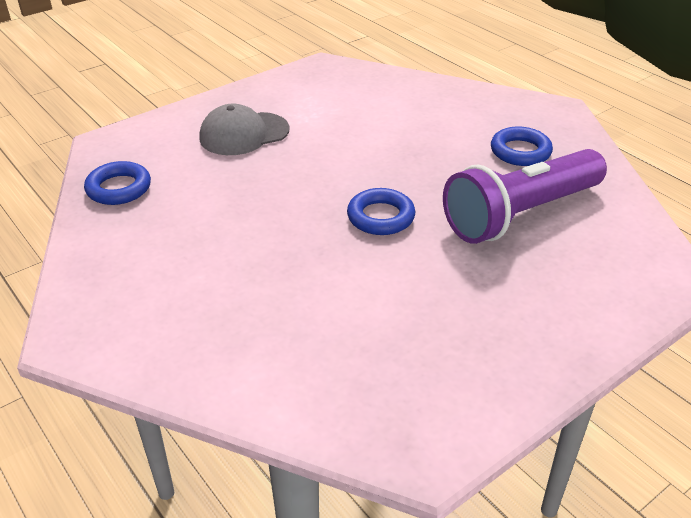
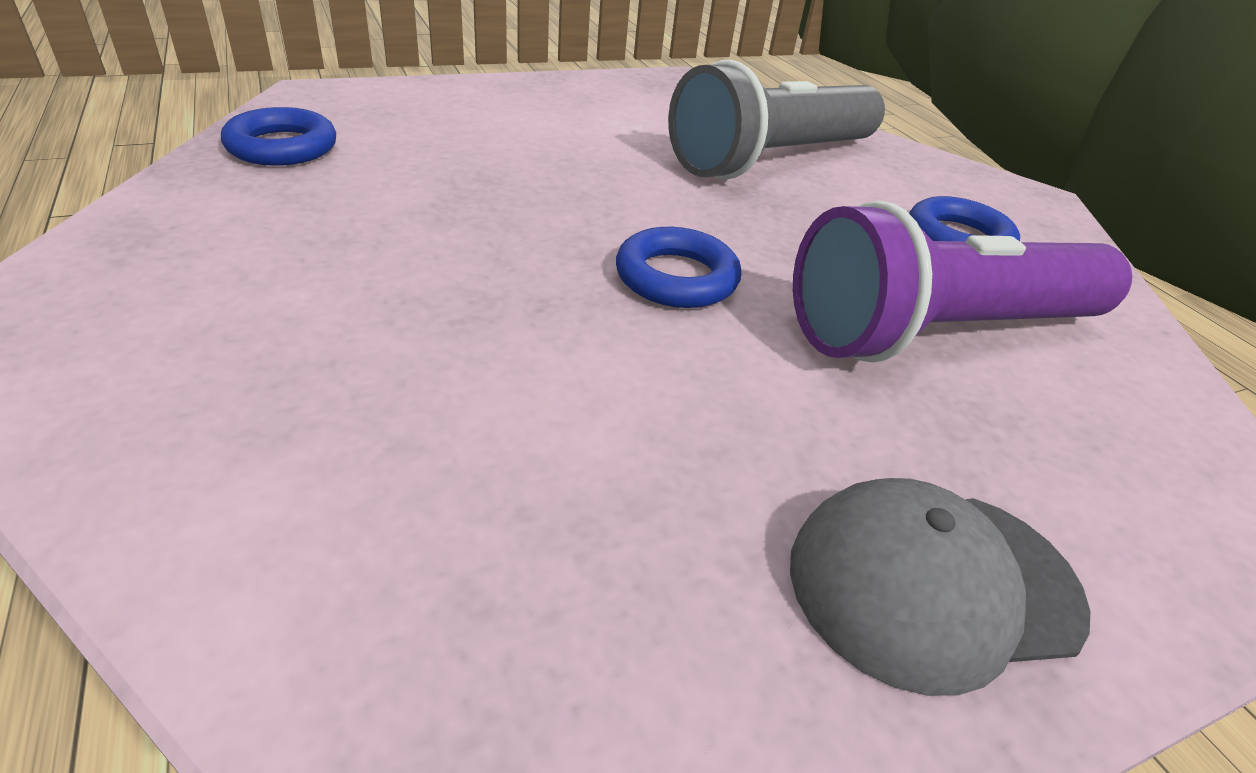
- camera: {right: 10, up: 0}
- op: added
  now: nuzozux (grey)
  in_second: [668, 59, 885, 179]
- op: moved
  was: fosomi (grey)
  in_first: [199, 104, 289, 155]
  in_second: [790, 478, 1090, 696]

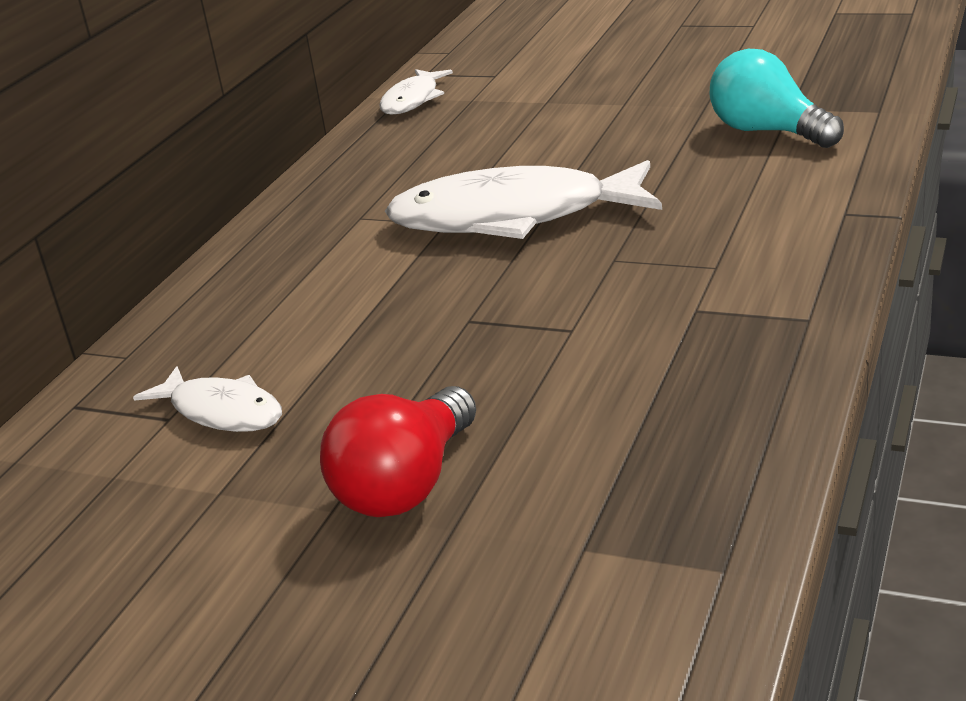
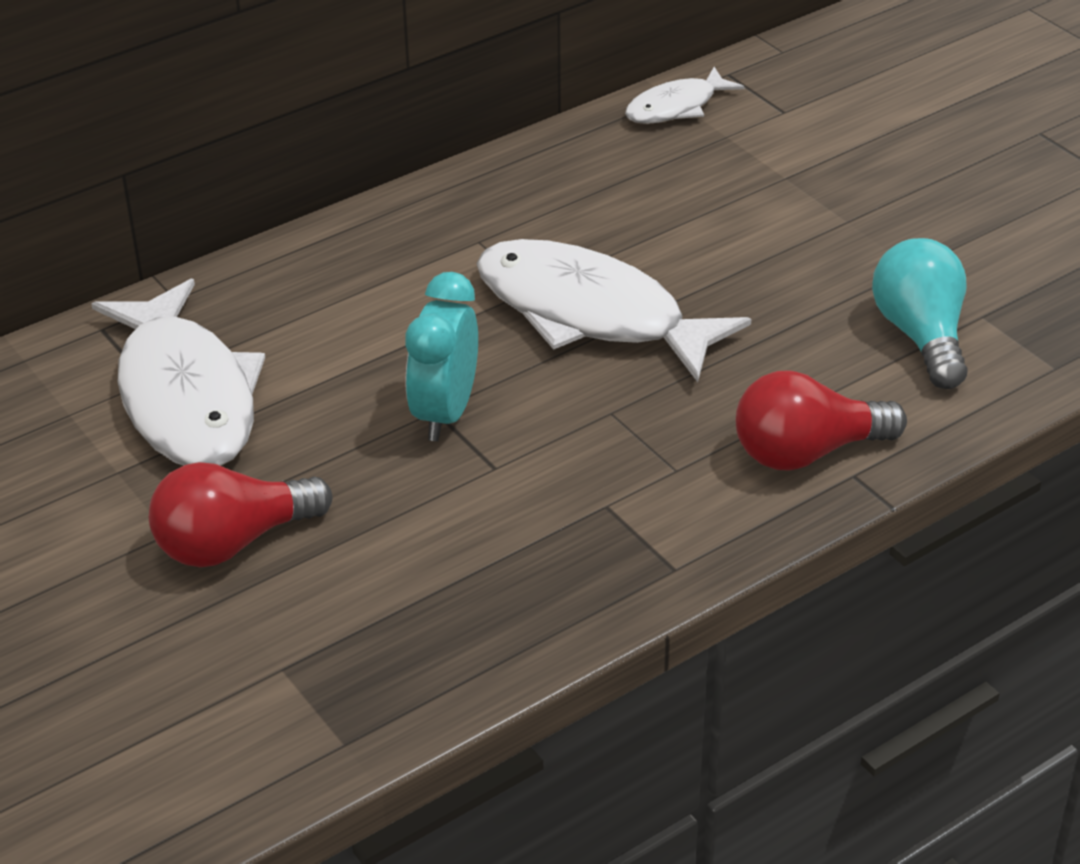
- camera: {right: 30, up: 10}
- op: resized
  was: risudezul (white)
  in_first: [133, 366, 282, 432]
  in_second: [91, 279, 265, 466]
  ratio: 1.93
- op: added
  now: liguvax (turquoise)
  in_second: [405, 272, 478, 441]
- op: added
  now: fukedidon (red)
  in_second: [736, 370, 907, 471]

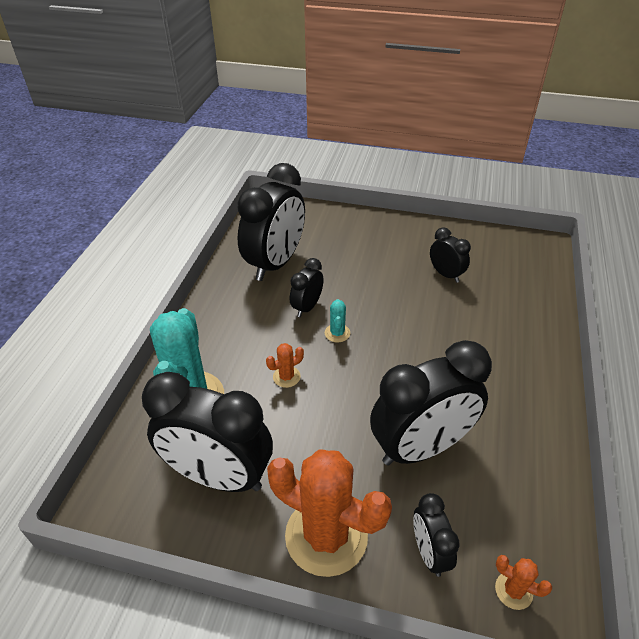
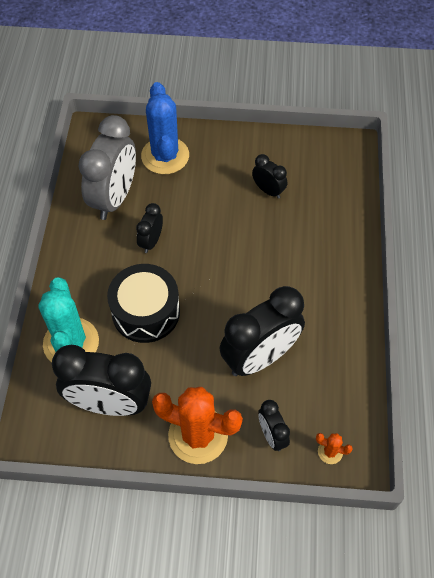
- camera: {right: -10, up: 15}
- op: recoloured
  was: liguvax (black)
  now: liguvax (grey)
  in_first: [237, 163, 305, 281]
  in_second: [79, 115, 136, 220]
- op: replaced
  was: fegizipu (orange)
  now: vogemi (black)
  in_first: [266, 343, 304, 388]
  in_second: [107, 264, 180, 343]
- op: added
  now: fegizipu (blue)
  in_second: [141, 82, 189, 174]
- op: removed
  was: fegizipu (turquoise)
  in_first: [325, 299, 350, 343]

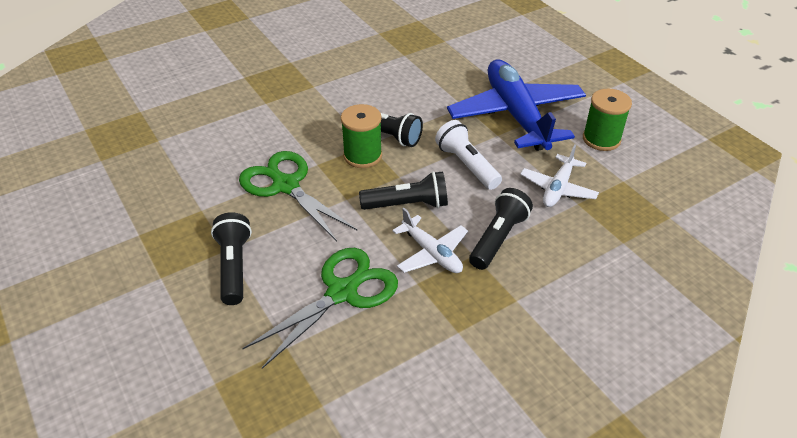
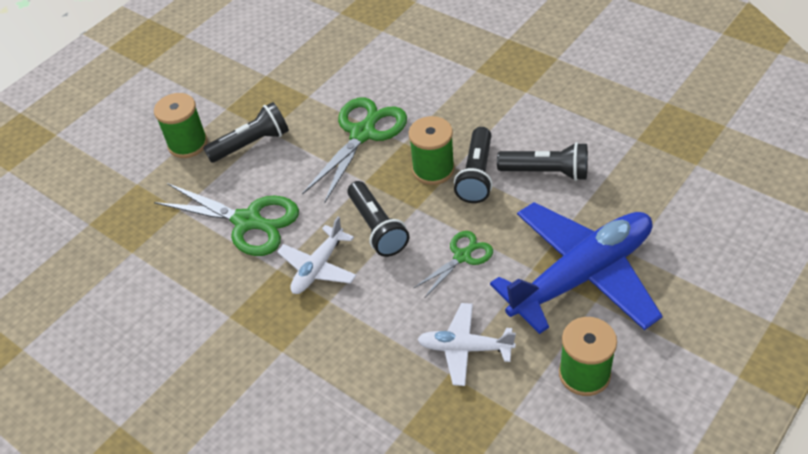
- camera: {right: 75, up: 5}
- op: added
  now: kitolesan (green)
  in_second: [154, 93, 208, 158]
- op: replaced
  was: nuzozux (white)
  now: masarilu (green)
  in_first: [435, 120, 502, 190]
  in_second: [414, 231, 493, 297]
- op: moved
  was: nuzozux (black)
  in_first: [469, 188, 533, 270]
  in_second: [497, 142, 588, 181]

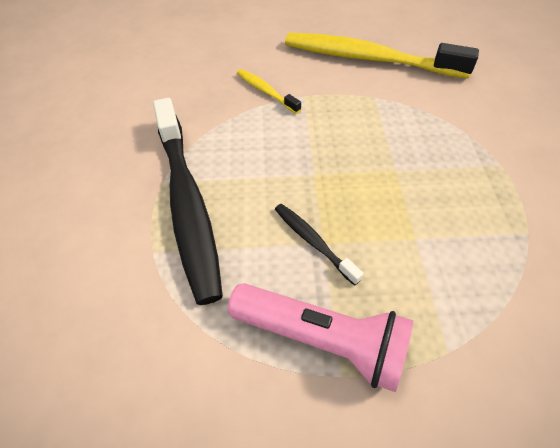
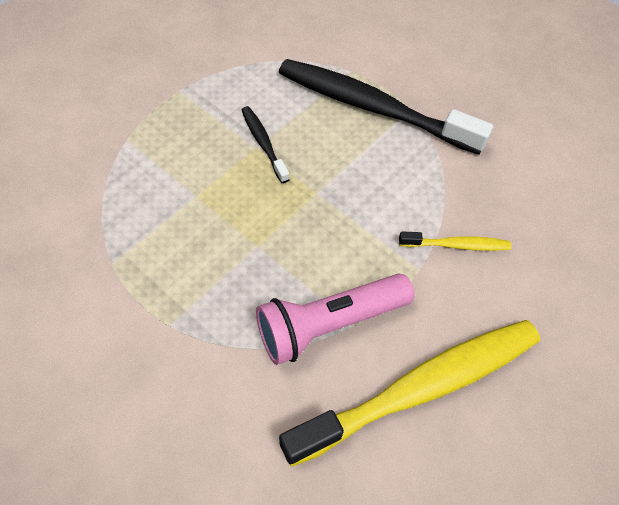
- camera: {right: 130, up: 5}
- op: turned
  was: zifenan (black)
  in_first: [275, 204, 364, 286]
  in_second: [242, 106, 290, 183]
  clockwise: -120
- op: moved
  was: nuzozux (pink)
  in_first: [228, 283, 413, 392]
  in_second: [256, 274, 414, 365]

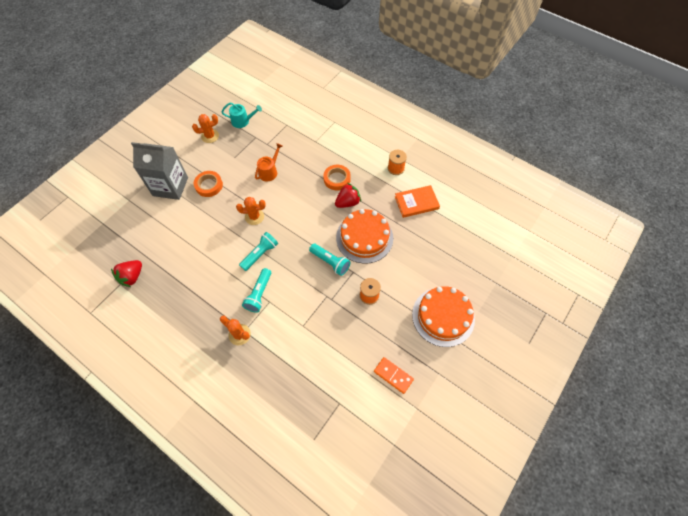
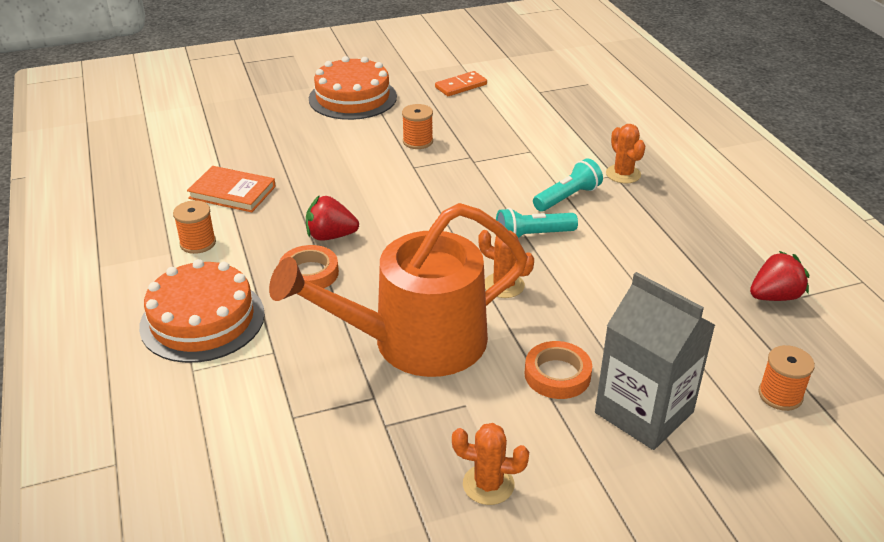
- camera: {right: -145, up: -25}
- op: moved
  was: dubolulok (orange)
  in_first: [336, 209, 393, 264]
  in_second: [139, 259, 265, 363]
- op: resized
  was: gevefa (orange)
  in_first: [255, 143, 282, 181]
  in_second: [269, 203, 528, 377]
  ratio: 2.49
- op: turned
  was: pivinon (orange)
  in_first: [374, 357, 414, 394]
  in_second: [435, 71, 487, 96]
  clockwise: 75
- op: added
  now: kitolesan (orange)
  in_second: [758, 345, 815, 411]
- op: removed
  was: gevefa (turquoise)
  in_first: [221, 103, 262, 128]
- op: removed
  was: nuzozux (turquoise)
  in_first: [309, 244, 351, 276]

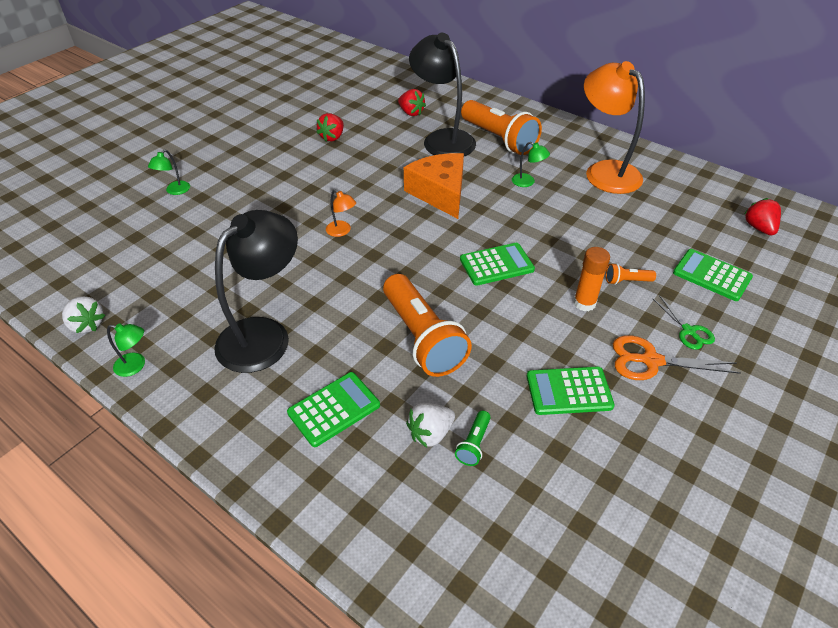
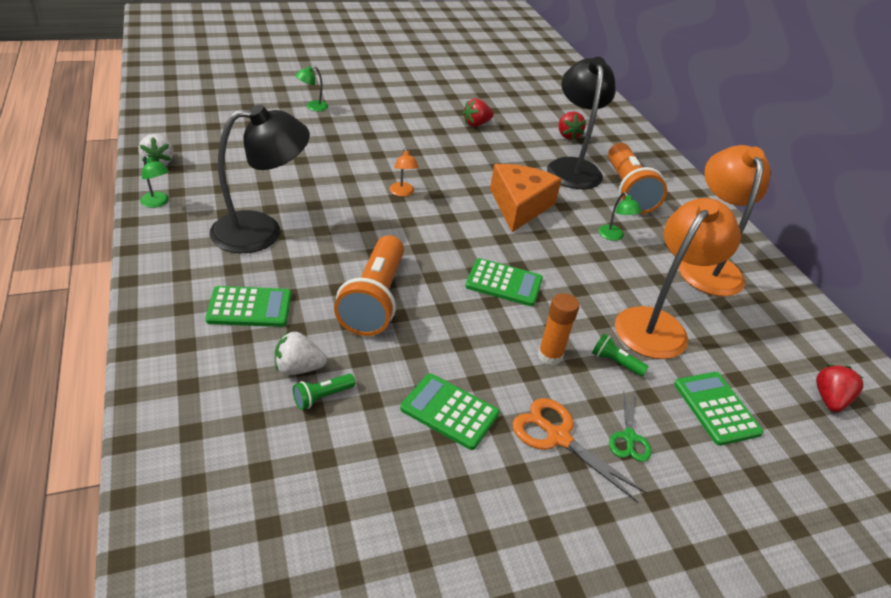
- camera: {right: 30, up: -5}
- op: recoloured
  was: nuzozux (orange)
  now: nuzozux (green)
  in_first: [606, 263, 656, 285]
  in_second: [592, 334, 649, 377]
- op: added
  now: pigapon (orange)
  in_second: [615, 198, 741, 359]

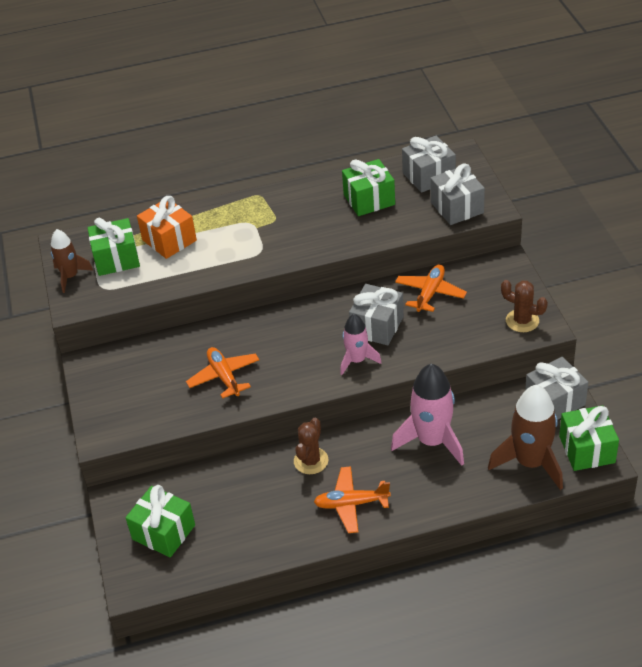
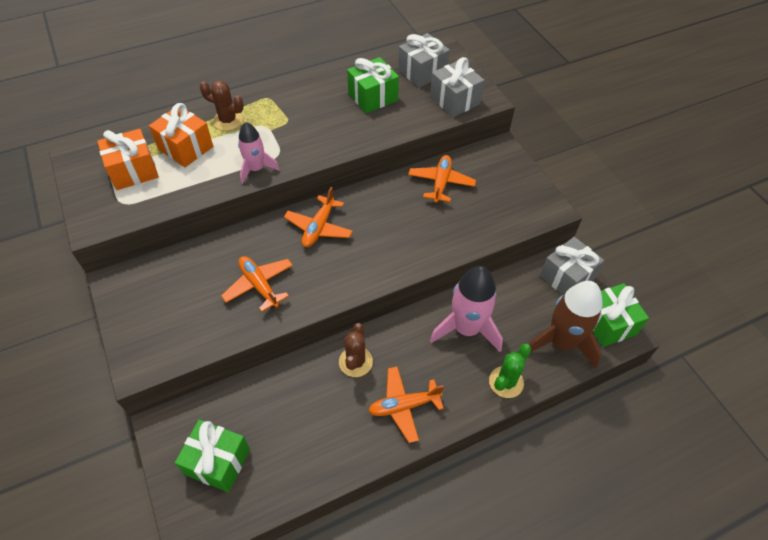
- camera: {right: -15, up: 10}
- op: recoloured
  was: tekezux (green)
  now: tekezux (orange)
  in_first: [88, 218, 140, 276]
  in_second: [97, 129, 159, 190]
- op: moved
  was: fegizipu (brown)
  in_first: [501, 280, 548, 332]
  in_second: [200, 81, 244, 131]
- op: moved
  was: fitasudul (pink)
  in_first: [340, 314, 382, 375]
  in_second: [238, 122, 280, 184]
- op: added
  now: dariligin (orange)
  in_second: [284, 187, 353, 247]
- op: added
  now: fegizipu (green)
  in_second: [489, 344, 531, 398]
- op: removed
  was: fitasudul (brown)
  in_first: [51, 229, 94, 293]
- op: removed
  was: tekezux (grey)
  in_first: [349, 284, 404, 345]

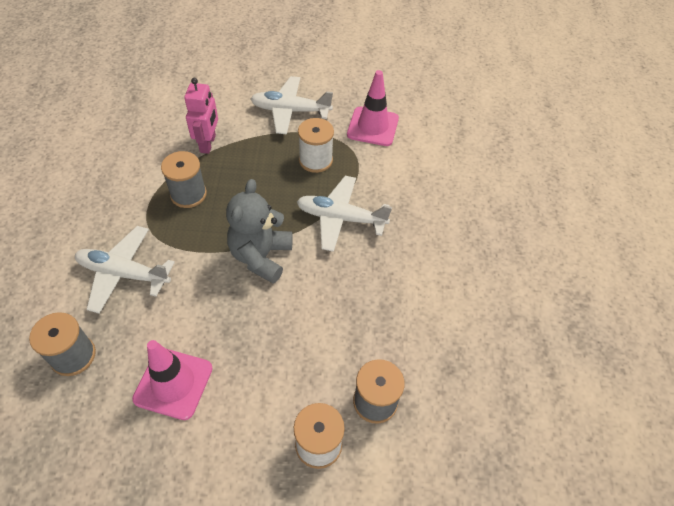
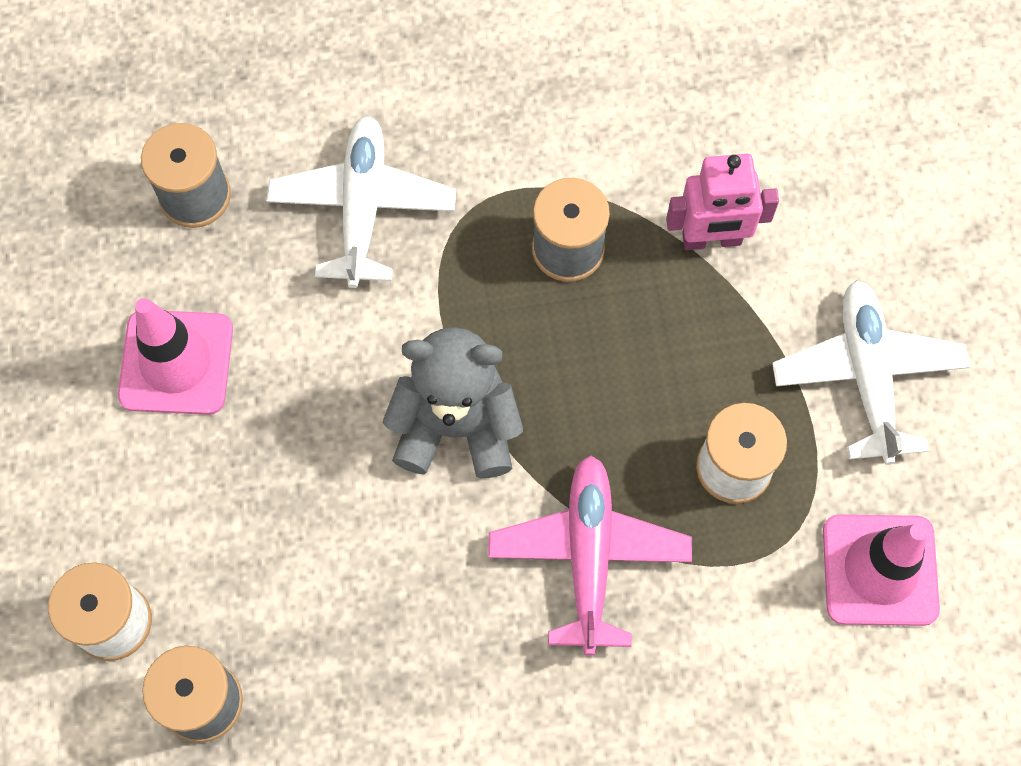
- camera: {right: 80, up: 15}
- op: recoloured
  was: dariligin (white)
  now: dariligin (pink)
  in_first: [297, 176, 392, 252]
  in_second: [488, 455, 692, 655]

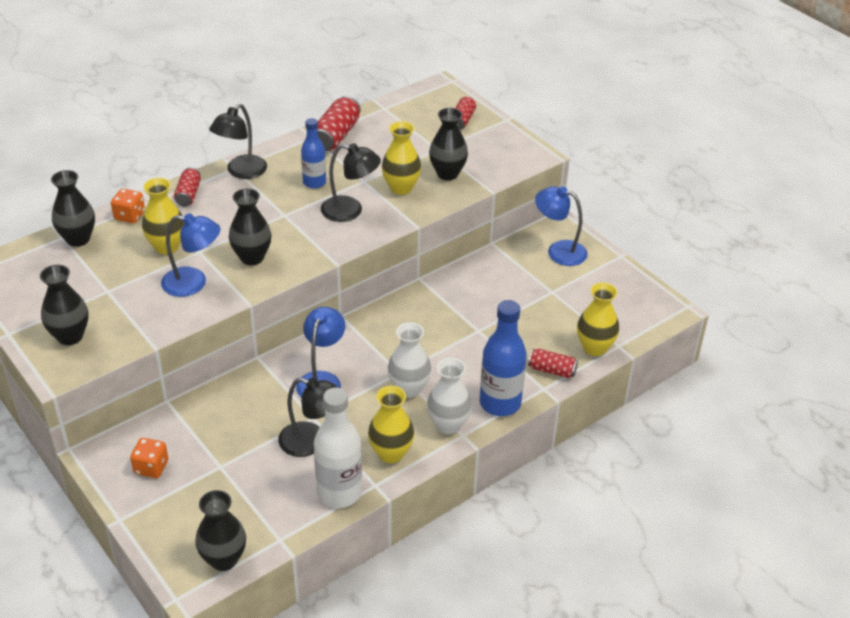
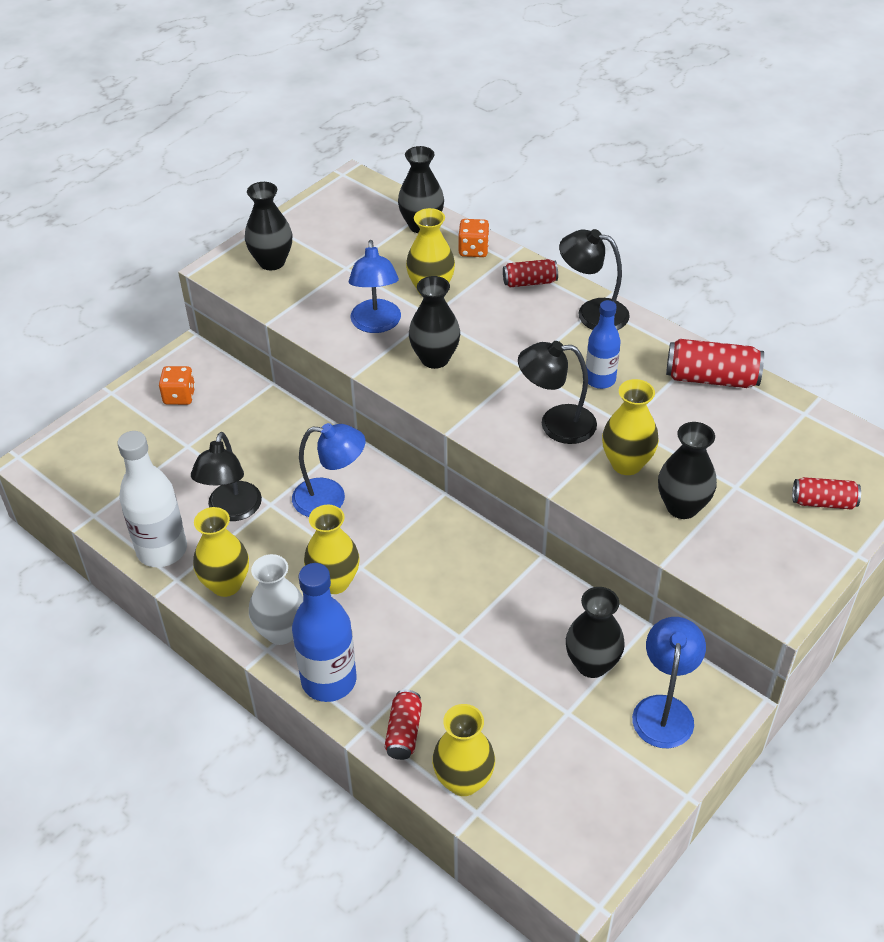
- camera: {right: 80, up: 5}
- op: recoloured
  was: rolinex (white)
  now: rolinex (yellow)
  in_first: [387, 322, 431, 398]
  in_second: [304, 505, 360, 594]
- op: turned
  was: pigapon (black)
  in_first: [321, 143, 381, 222]
  in_second: [518, 341, 597, 444]
  clockwise: 90
- op: moved
  was: rolinex (black)
  in_first: [195, 490, 246, 571]
  in_second: [566, 587, 625, 678]

